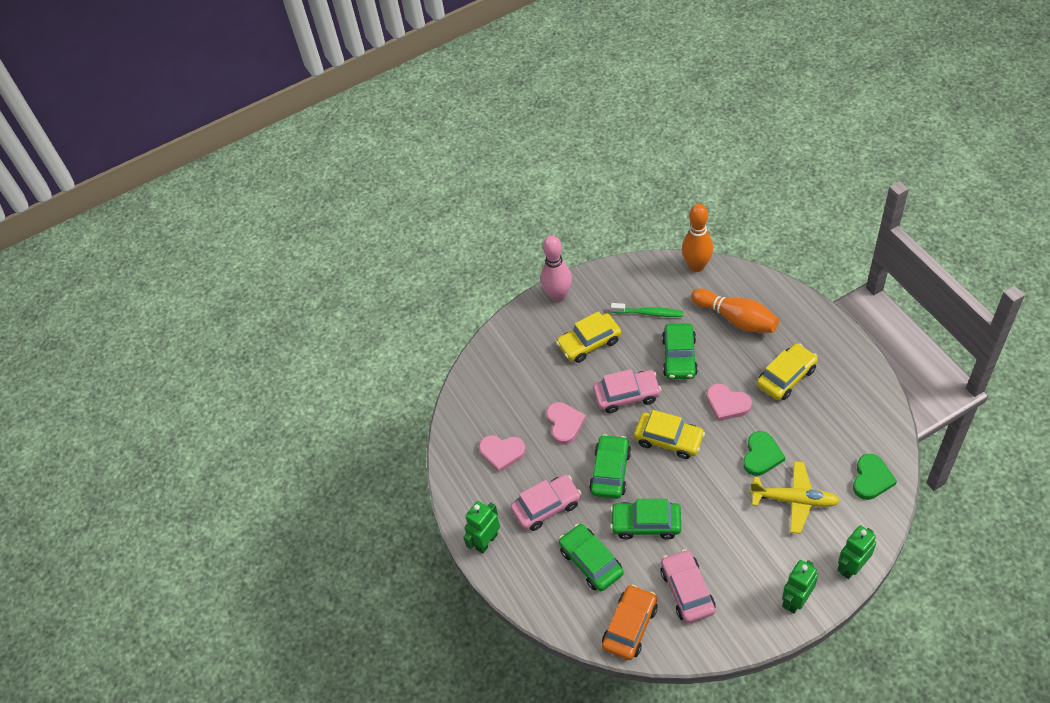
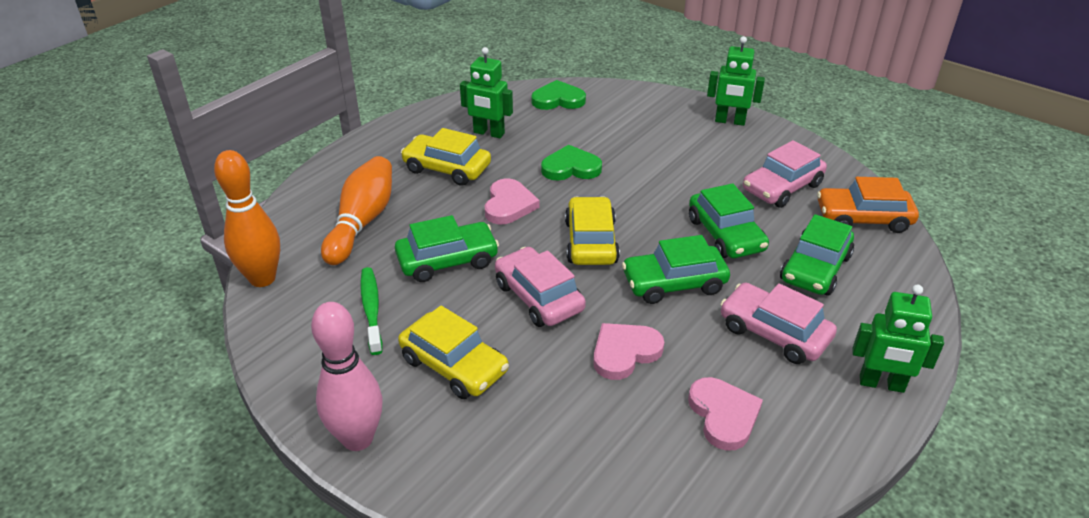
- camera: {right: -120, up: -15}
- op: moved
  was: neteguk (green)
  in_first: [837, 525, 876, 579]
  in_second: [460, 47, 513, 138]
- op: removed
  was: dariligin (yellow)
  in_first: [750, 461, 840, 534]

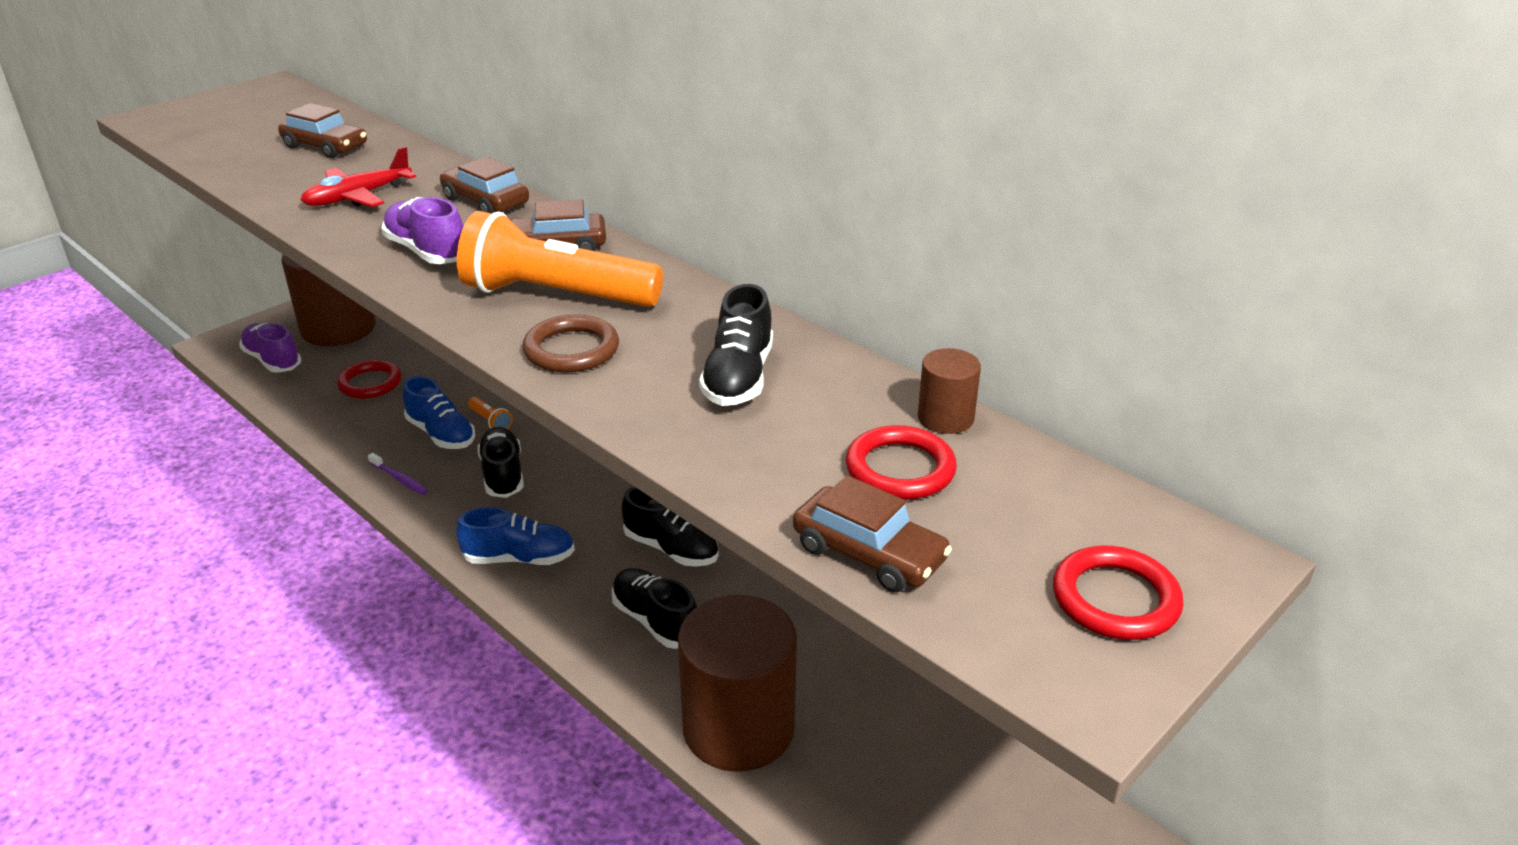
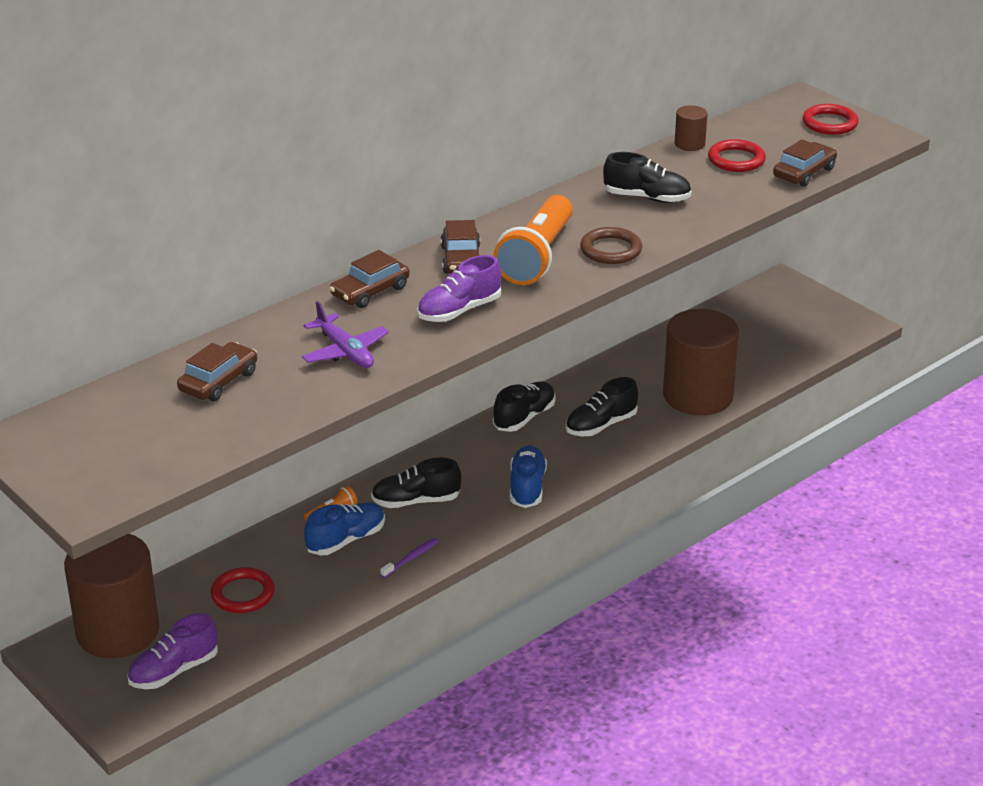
- camera: {right: -85, up: 0}
- op: recoloured
  was: dariligin (red)
  now: dariligin (purple)
  in_first: [301, 147, 416, 207]
  in_second: [302, 301, 389, 368]

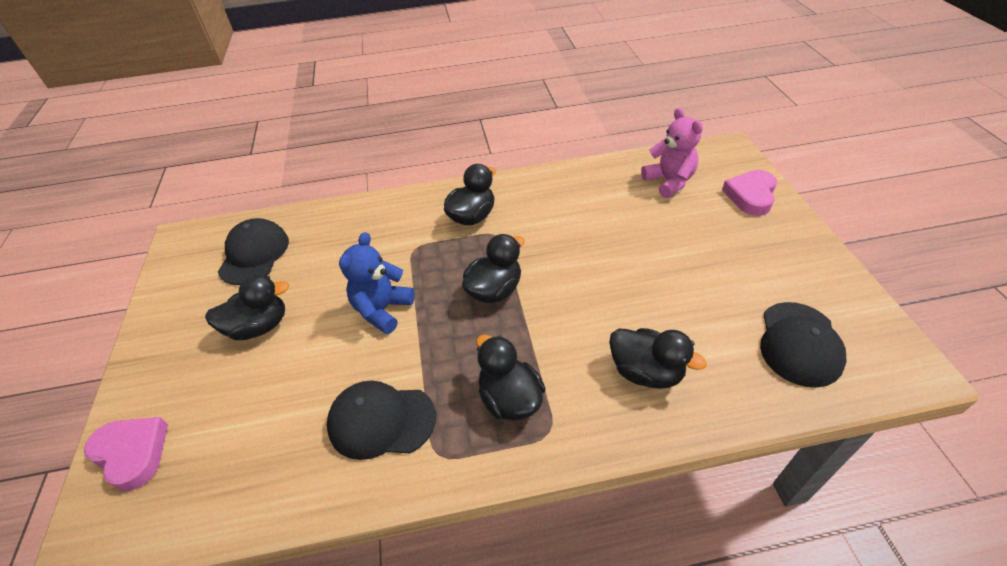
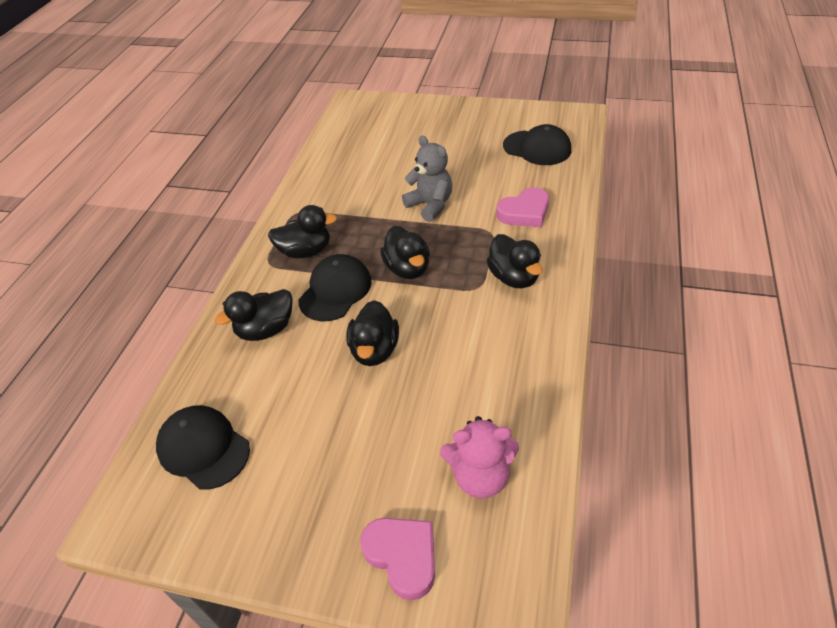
- camera: {right: 115, up: 0}
- op: moved
  was: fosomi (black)
  in_first: [327, 381, 436, 460]
  in_second: [298, 254, 372, 321]
- op: moved
  was: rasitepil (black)
  in_first: [205, 275, 289, 340]
  in_second: [346, 300, 399, 366]
- op: recoloured
  was: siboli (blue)
  now: siboli (grey)
  in_first: [339, 232, 415, 334]
  in_second: [402, 136, 452, 222]
- op: moved
  was: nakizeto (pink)
  in_first: [84, 417, 168, 491]
  in_second: [497, 187, 549, 227]

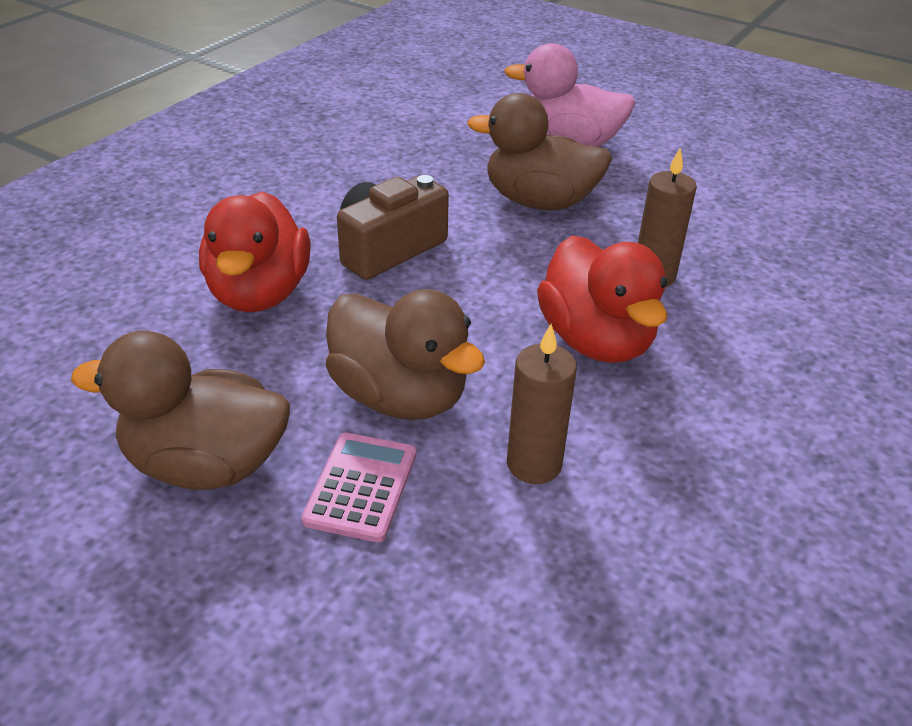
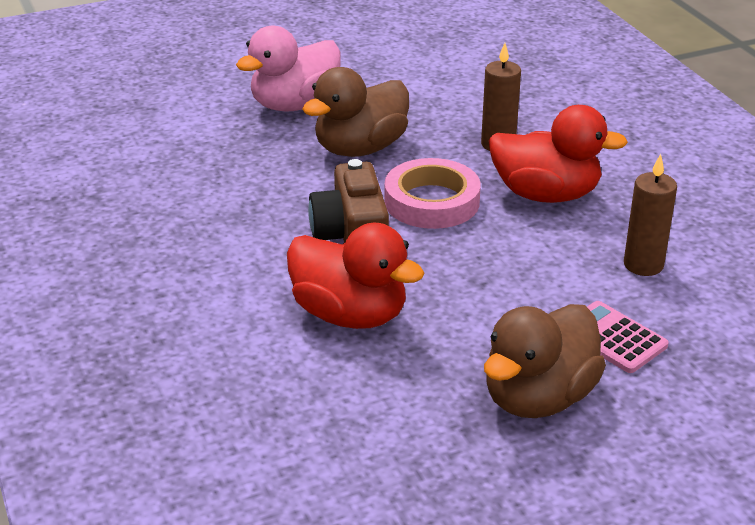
- camera: {right: -55, up: -5}
- op: added
  now: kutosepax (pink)
  in_second: [384, 158, 481, 229]
- op: removed
  was: rasitepil (brown)
  in_first: [326, 289, 485, 420]

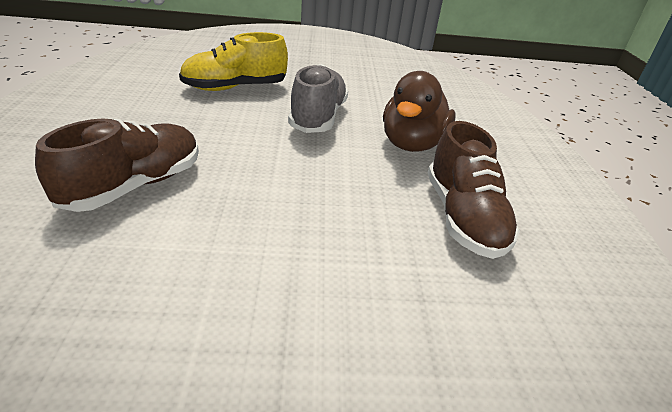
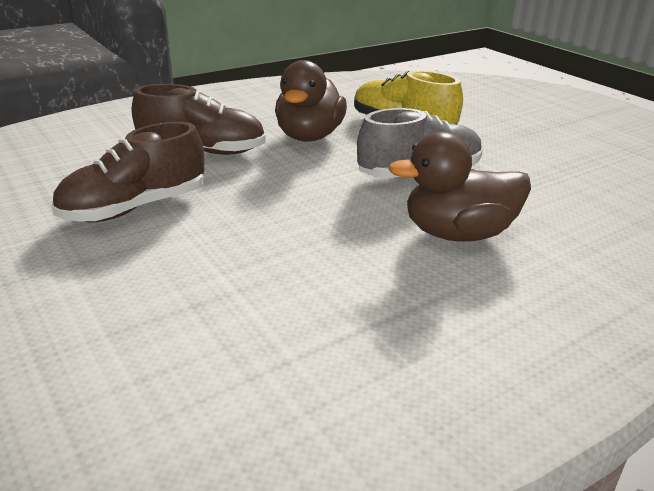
- camera: {right: 60, up: -5}
- op: moved
  was: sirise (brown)
  in_first: [428, 121, 520, 259]
  in_second: [51, 122, 204, 222]
- op: added
  now: rasitepil (brown)
  in_second: [275, 60, 347, 142]

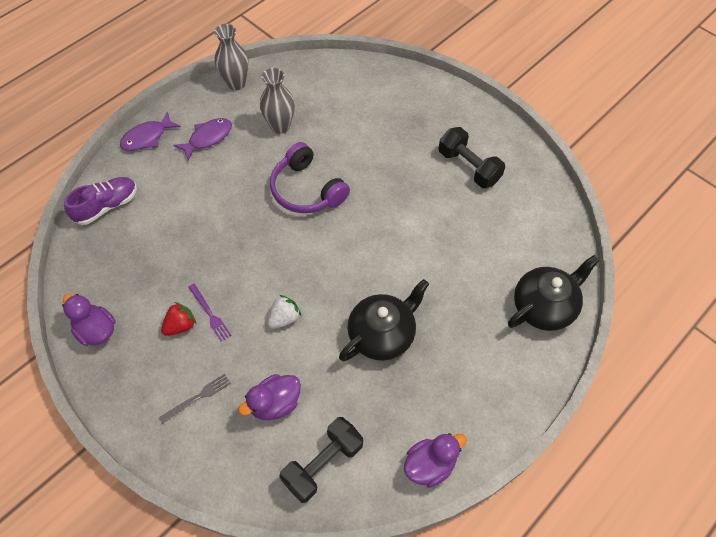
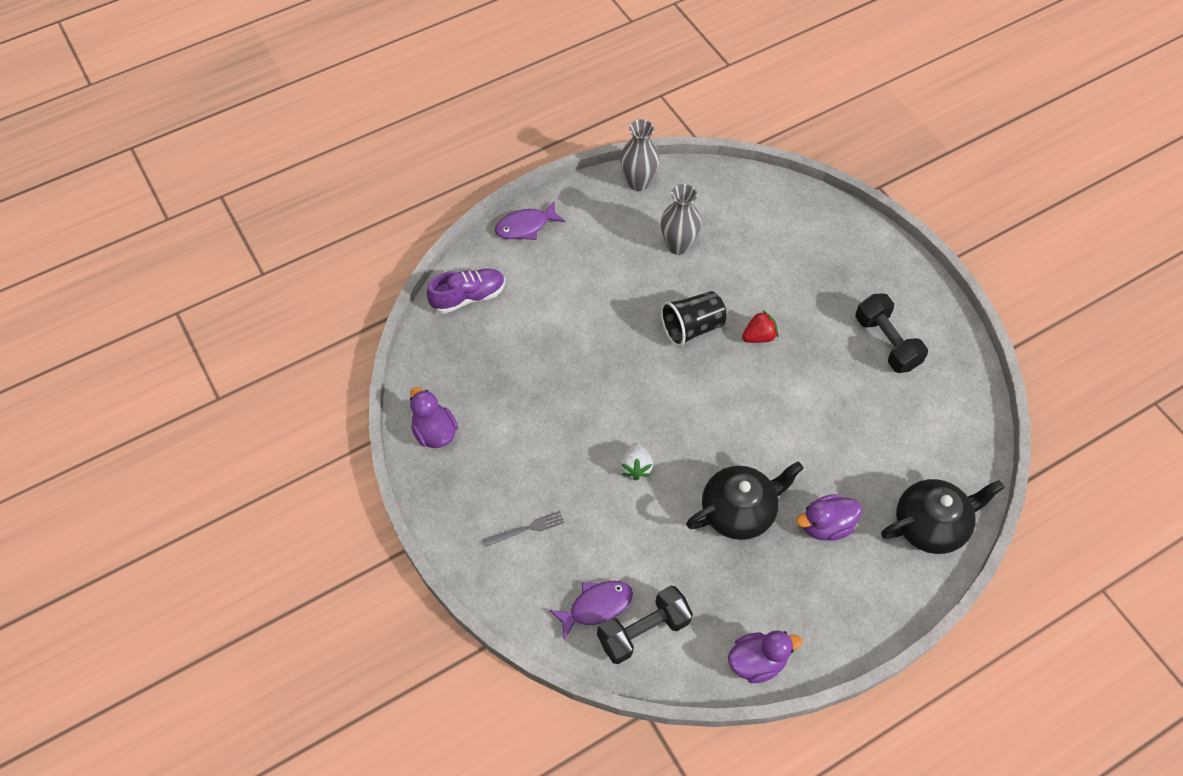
- camera: {right: 15, up: 0}
- op: moved
  was: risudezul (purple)
  in_first: [173, 118, 232, 160]
  in_second: [549, 581, 633, 640]
- op: turned
  was: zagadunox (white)
  in_first: [268, 295, 301, 329]
  in_second: [620, 443, 653, 480]
  clockwise: 120
- op: replaced
  was: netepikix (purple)
  now: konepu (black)
  in_first: [270, 142, 350, 213]
  in_second: [661, 291, 727, 347]
- op: moved
  was: zagadunox (red)
  in_first: [161, 302, 196, 336]
  in_second: [742, 310, 778, 343]
- op: moved
  was: rasitepil (purple)
  in_first: [238, 374, 301, 420]
  in_second: [796, 494, 862, 541]
- op: removed
  was: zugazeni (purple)
  in_first: [188, 284, 231, 342]

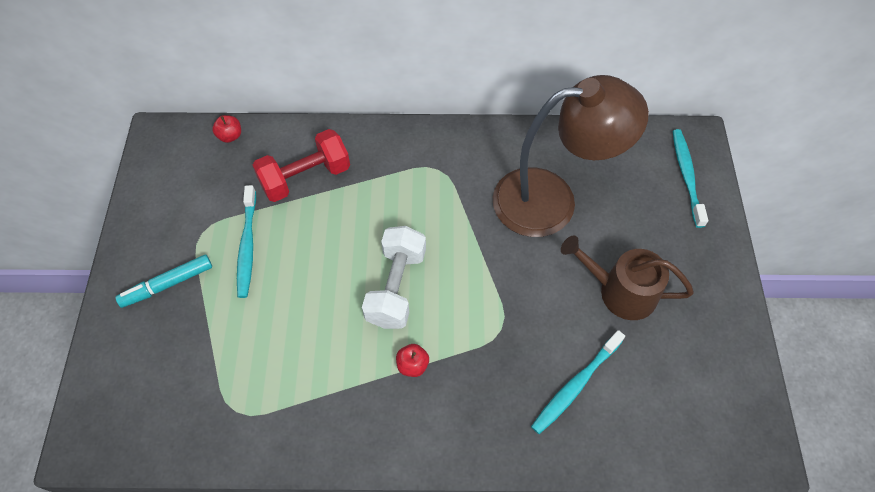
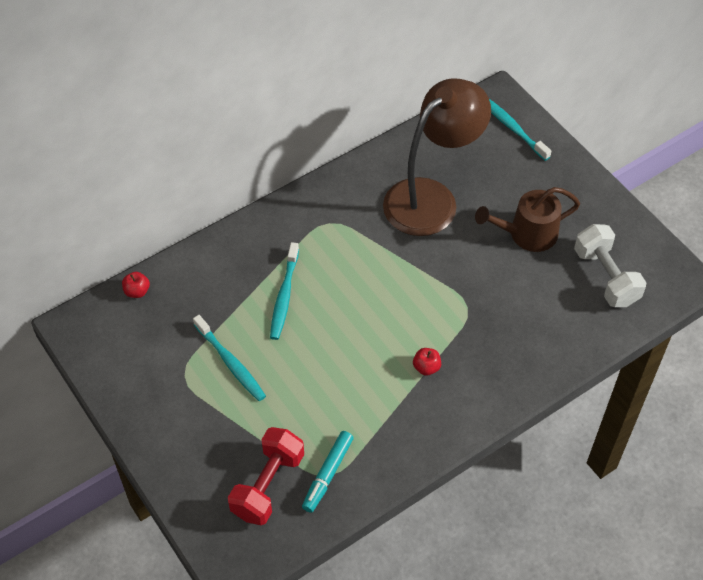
- camera: {right: -35, up: -5}
- op: moved
  was: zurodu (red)
  in_first: [252, 129, 350, 202]
  in_second: [228, 427, 304, 525]
- op: moved
  was: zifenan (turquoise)
  in_first: [531, 330, 625, 434]
  in_second: [270, 242, 299, 340]
- op: moved
  was: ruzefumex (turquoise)
  in_first: [115, 254, 212, 308]
  in_second: [302, 431, 354, 513]
- op: moved
  was: zurodu (white)
  in_first: [362, 226, 426, 329]
  in_second: [574, 224, 647, 307]

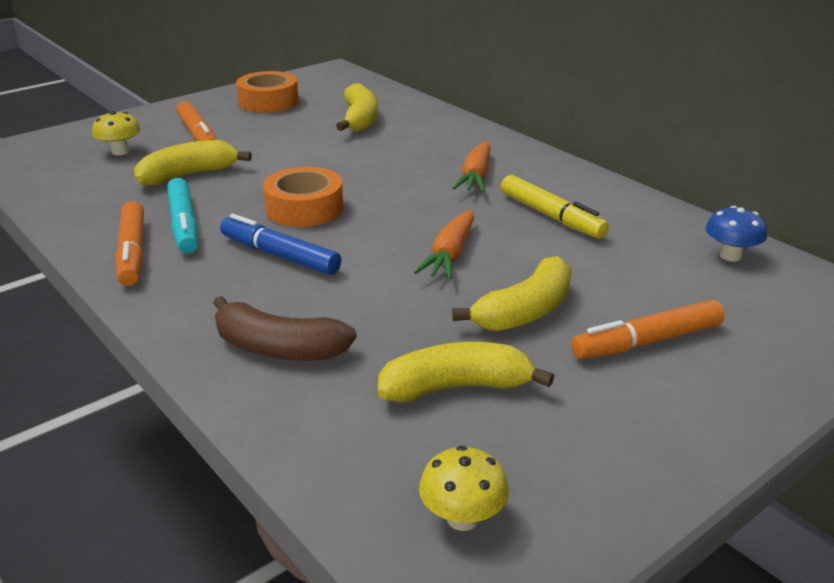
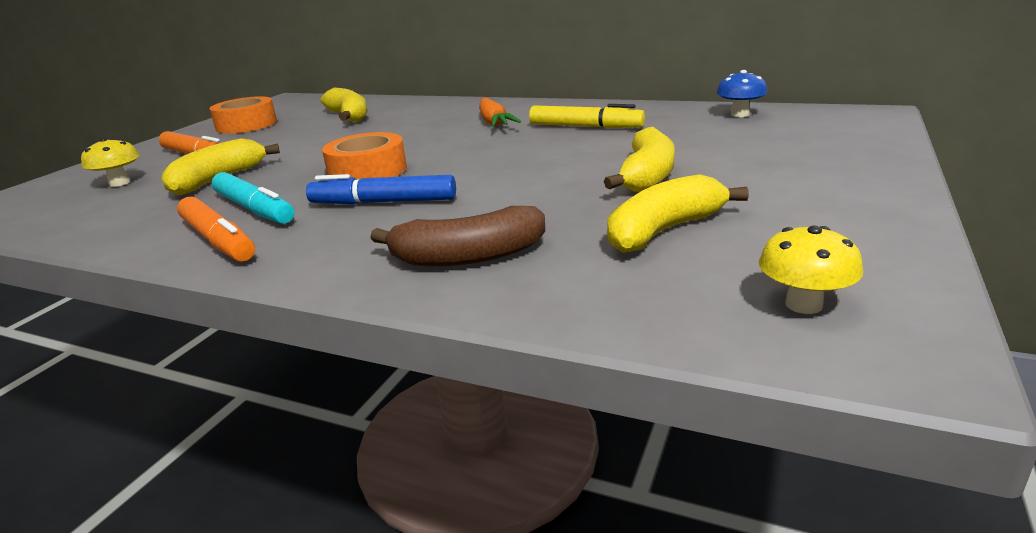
- camera: {right: -25, up: -5}
- op: removed
  was: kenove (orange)
  in_first: [414, 210, 474, 280]
- op: removed
  was: ruzefumex (orange)
  in_first: [571, 300, 725, 359]

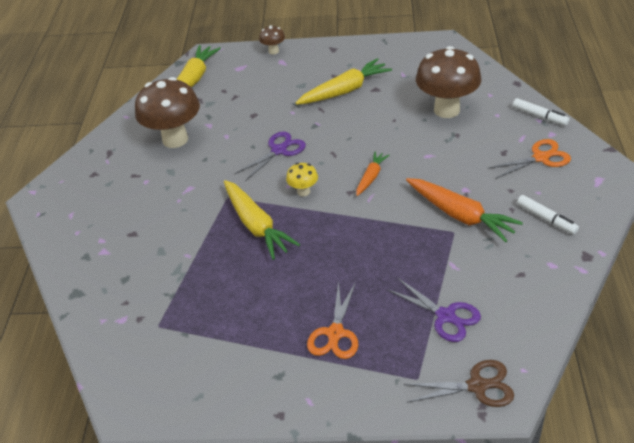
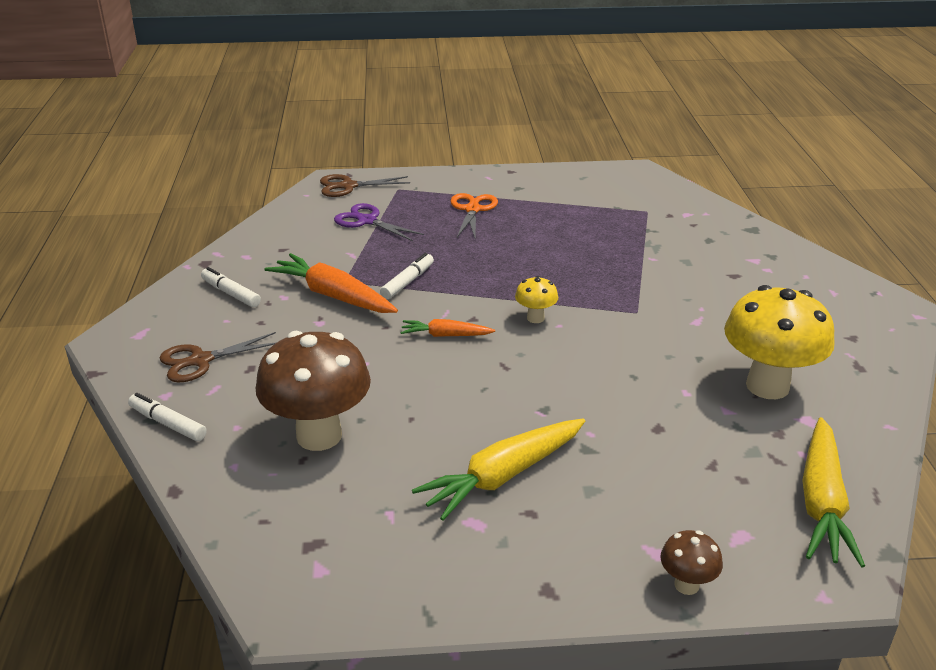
- camera: {right: 170, up: -10}
- op: recoloured
  was: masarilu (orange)
  now: masarilu (brown)
  in_first: [488, 139, 571, 179]
  in_second: [159, 332, 277, 382]
- op: added
  now: ruzefumex (white)
  in_second: [380, 253, 434, 299]
- op: turned
  was: kenove (orange)
  in_first: [356, 152, 389, 196]
  in_second: [401, 319, 495, 337]
  clockwise: 75
- op: recoloured
  was: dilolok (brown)
  now: dilolok (yellow)
  in_first: [135, 77, 200, 148]
  in_second: [724, 285, 835, 399]
- op: removed
  was: kenove (yellow)
  in_first: [224, 180, 300, 260]
- op: removed
  was: masarilu (purple)
  in_first: [235, 132, 306, 181]

